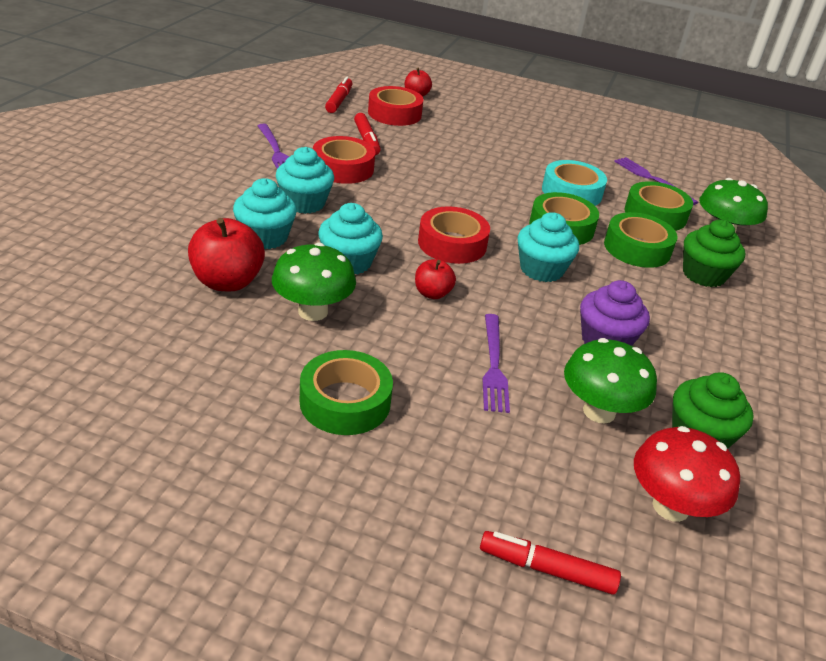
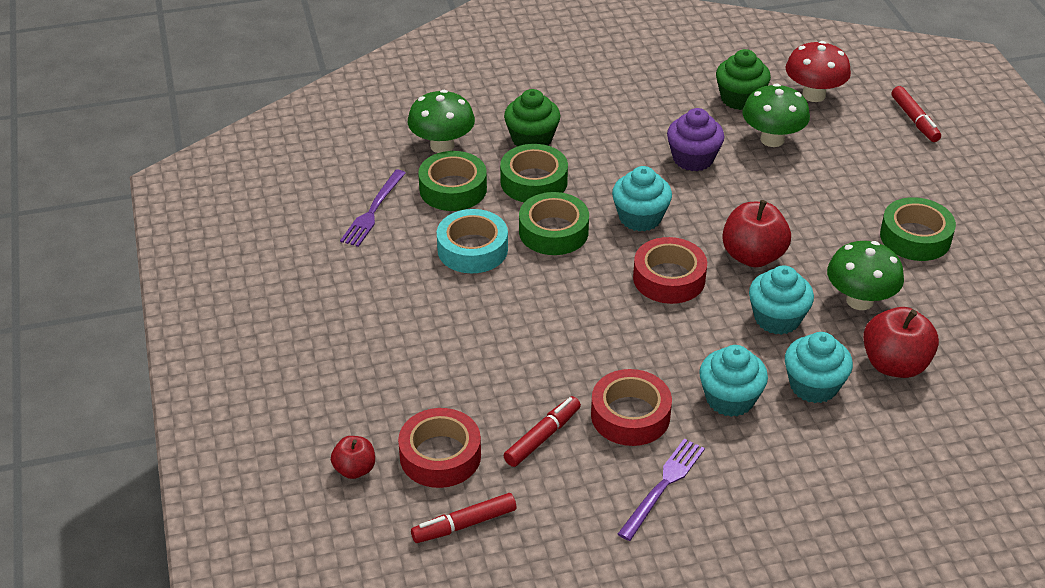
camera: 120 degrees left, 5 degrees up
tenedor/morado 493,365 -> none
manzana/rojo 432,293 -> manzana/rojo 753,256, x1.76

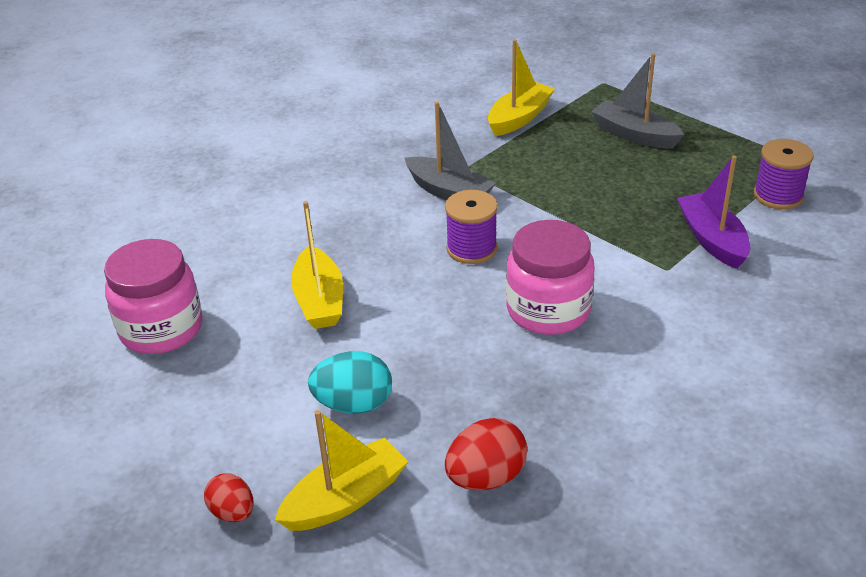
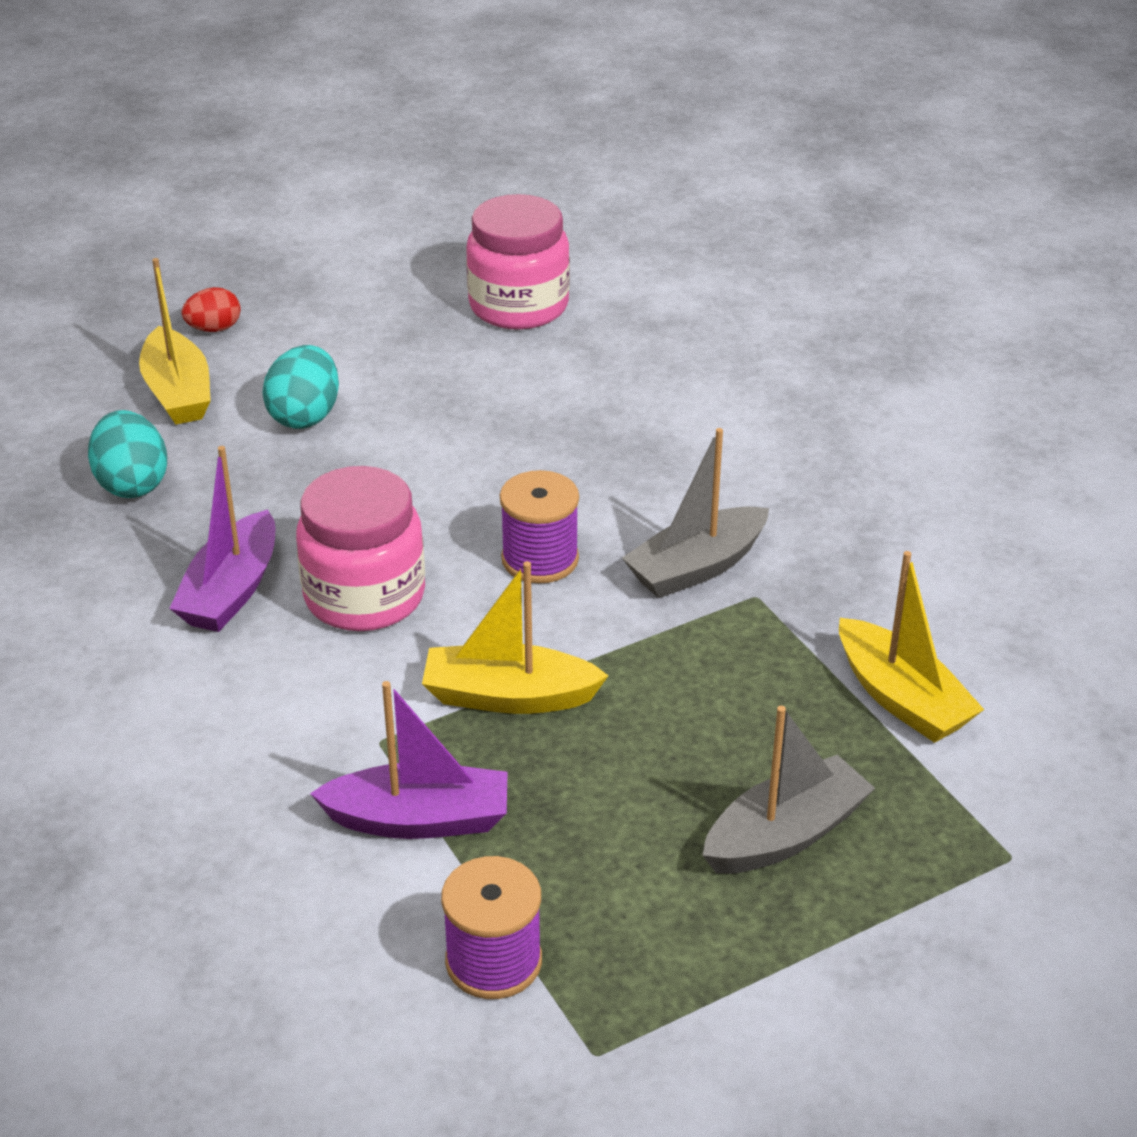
camera: 105 degrees right, 0 degrees up
none -> barco/morado 231,590
barco/amarillo 319,300 -> barco/amarillo 508,696, moved
huevo/rojo 486,477 -> huevo/turquesa 132,484

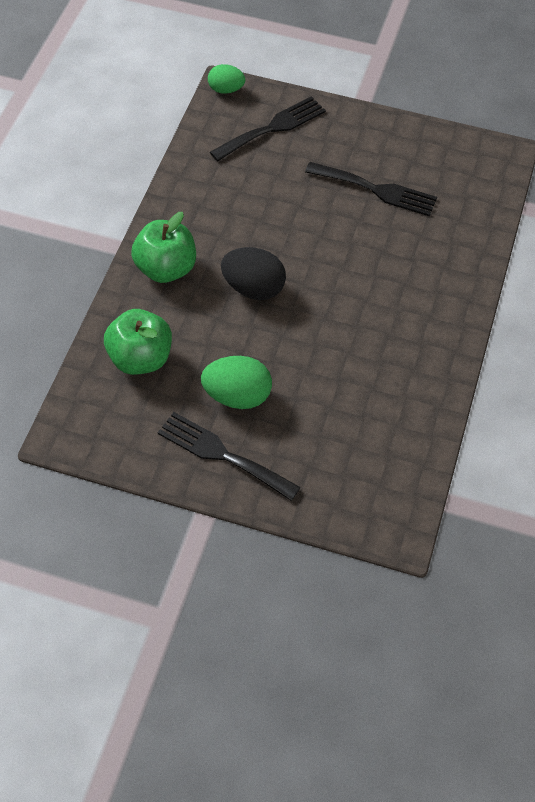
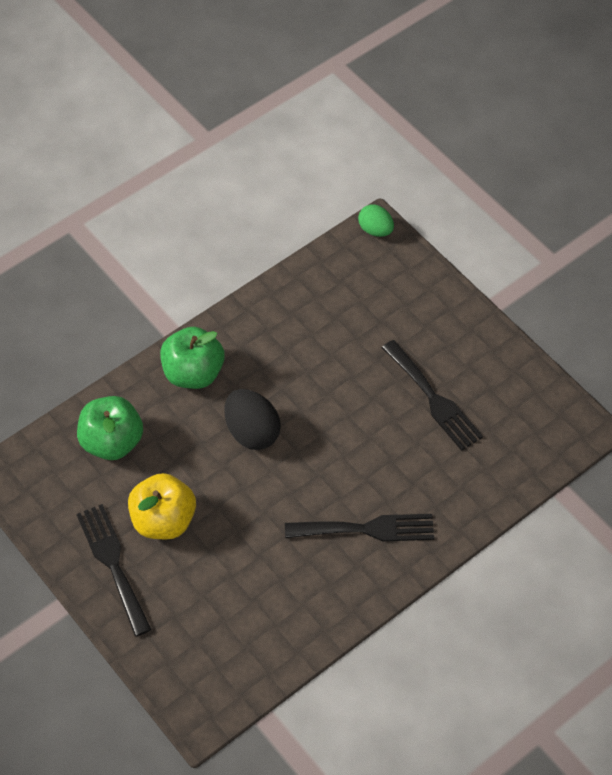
camera: 35 degrees right, 0 degrees up
tenedor/negro 272,128 -> tenedor/negro 367,529, moved
huevo/verde 237,396 -> manzana/amarillo 164,520

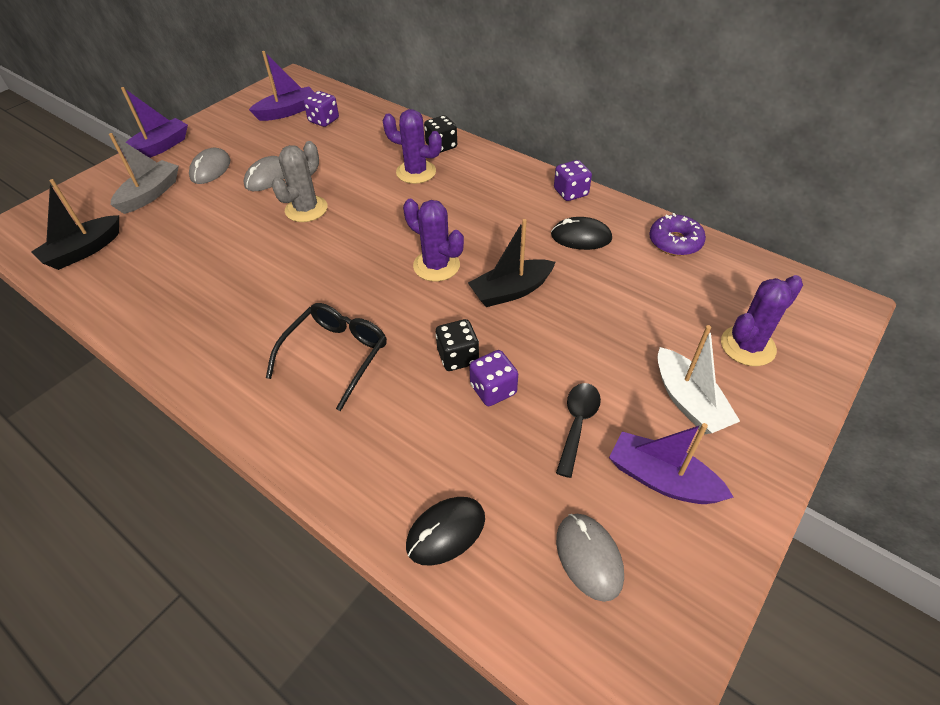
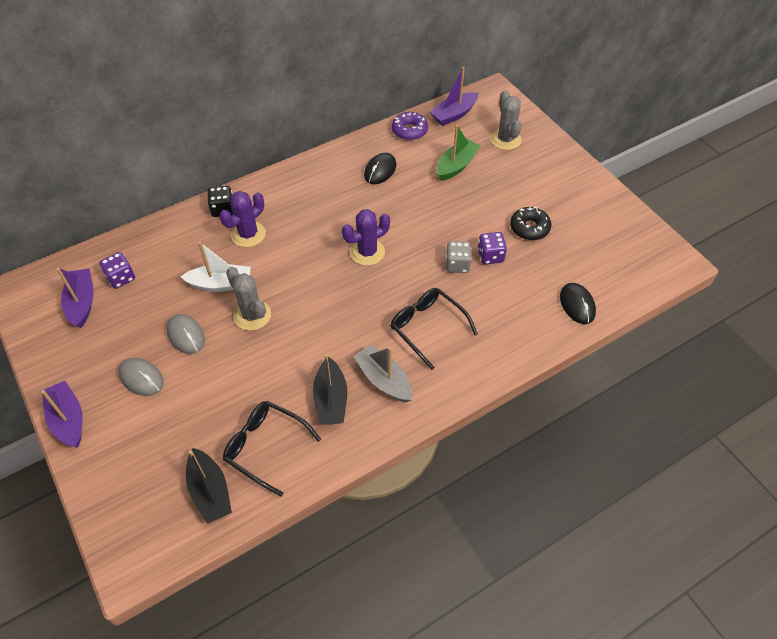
camera: 70 degrees left, 5 degrees up
dado/morado 570,192 -> none
ratón/gris 588,557 -> none
none -> gafas/negro 266,447
none -> barco/verde 456,165
barco/gris 150,194 -> barco/gris 384,380, moved
barco/negro 511,291 -> barco/negro 331,399, moved
barco/morado 661,479 -> barco/morado 454,114, moved
barco/blanco 688,401 -> barco/blanco 221,284, moved
cuchara/negro 577,424 -> rosquilla/negro 529,228
dado/negro 458,357 -> dado/gris 457,265
cactus/morado 747,346 -> cactus/gris 505,139

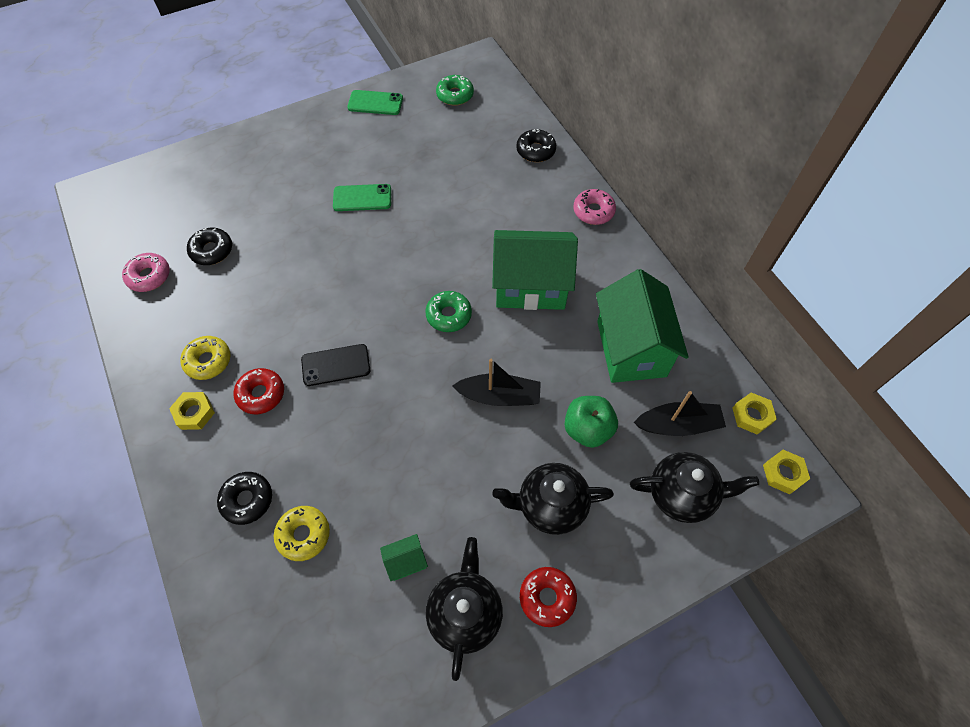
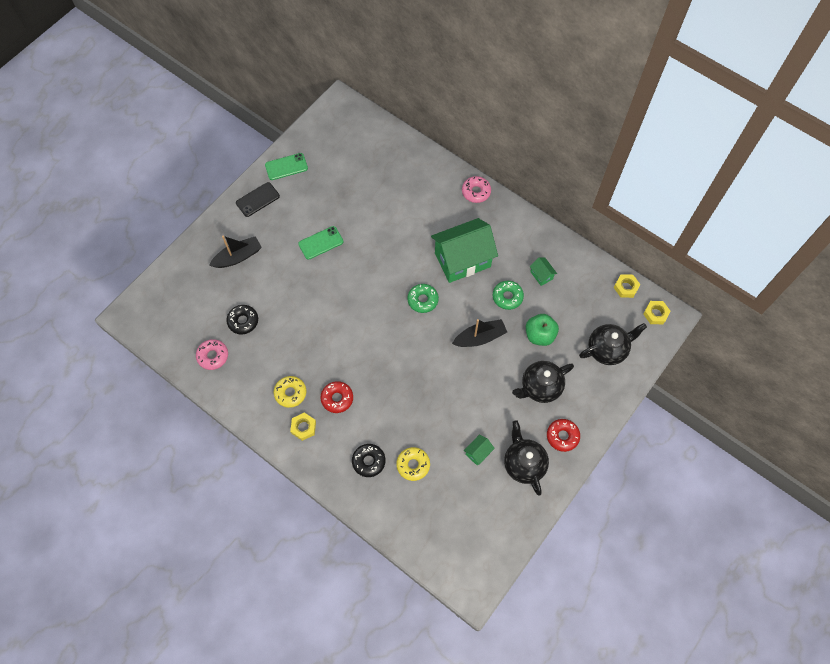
camera: 25 degrees left, 5 degrees up
rosquilla/negro 535,150 -> none
móvil/negro 336,365 -> móvil/negro 257,199, moved
rosquilla/verde 455,95 -> rosquilla/verde 507,297, moved
barco/negro 678,425 -> barco/negro 238,257, moved
casa/verde 631,348 -> casa/verde 541,275, x0.41

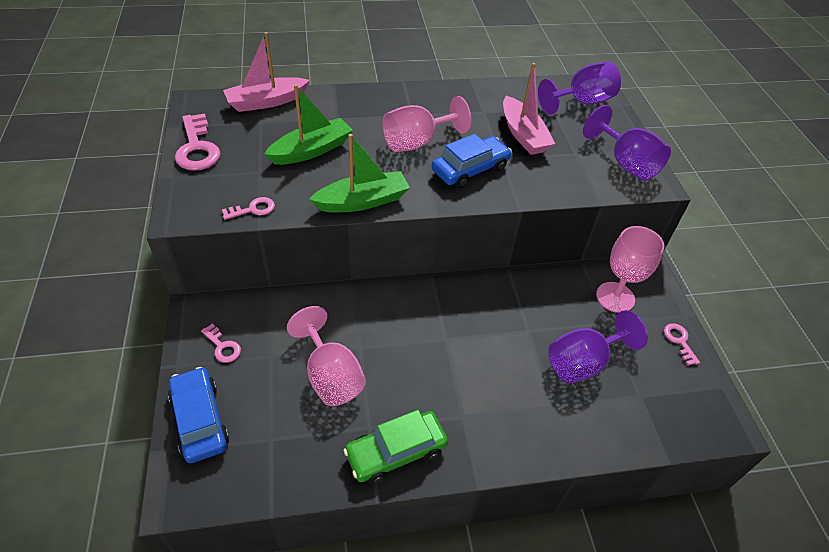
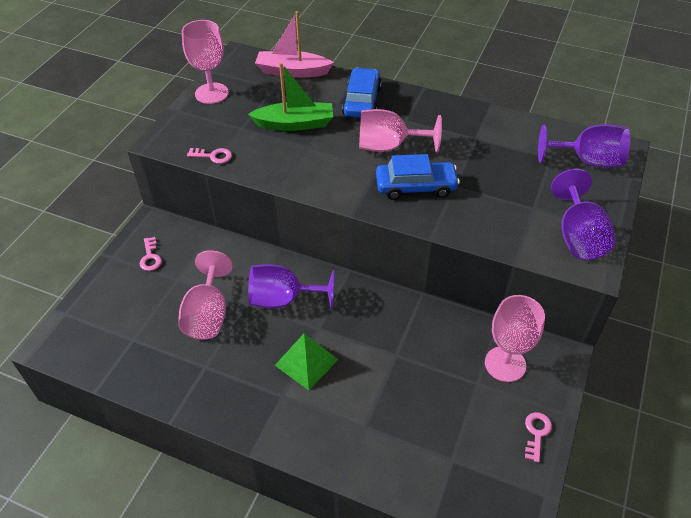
camera: 35 degrees right, 0 degrees up
barco/verde 363,201 -> none
coche/verde 396,452 -> none
barco/rosa 523,135 -> none
none -> pirámide/verde 306,362
coche/azul 200,420 -> coche/azul 362,101, moved
copa/morado 583,362 -> copa/morado 283,299, moved
llave/rosa 197,148 -> copa/rosa 211,93

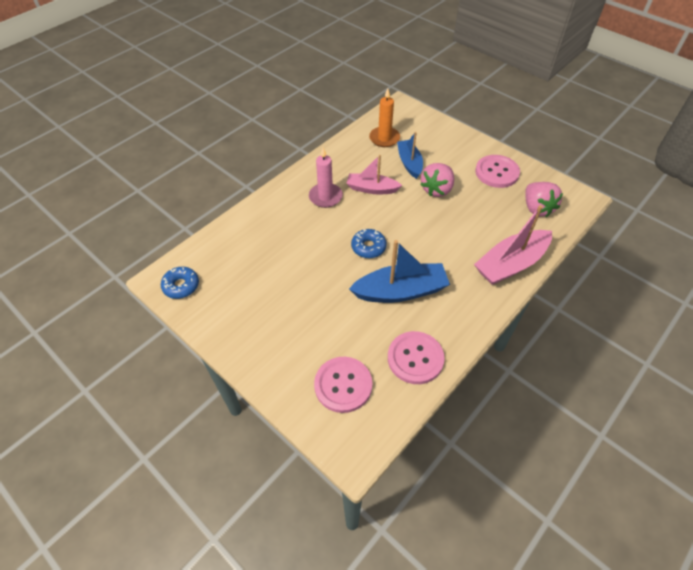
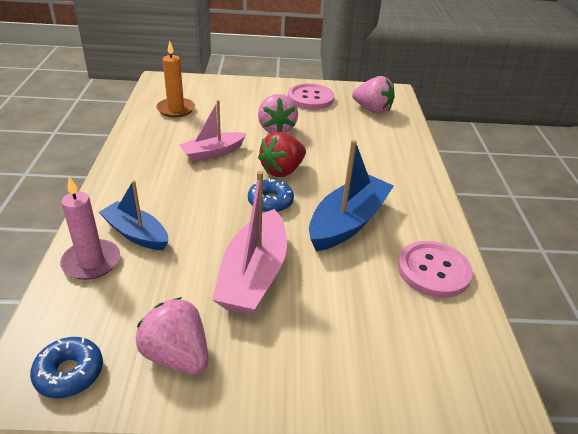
camera: 45 degrees left, 15 degrees down
botón/rosa 343,385 -> none
none -> fresa/rosa 177,355
none -> fresa/rojo 282,170
vela/rosa 325,197 -> vela/rosa 91,262, moved
barco/azul 409,163 -> barco/azul 136,234, moved
barco/rosa 511,264 -> barco/rosa 253,275, moved

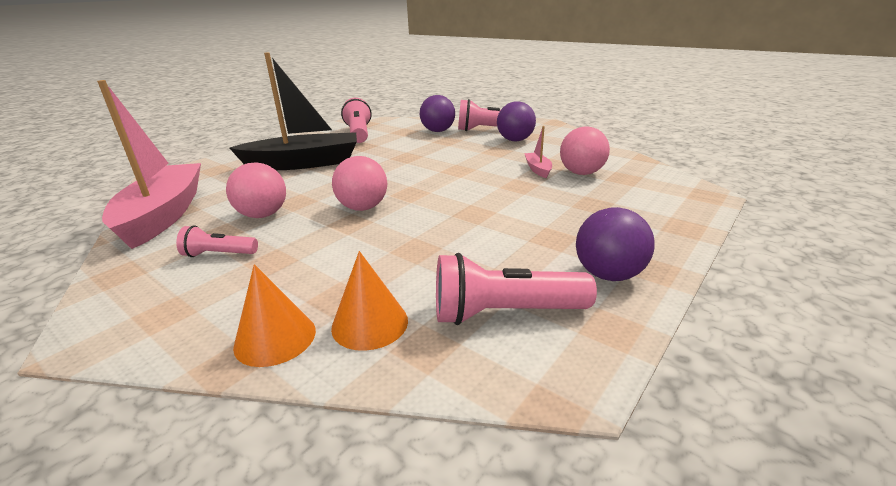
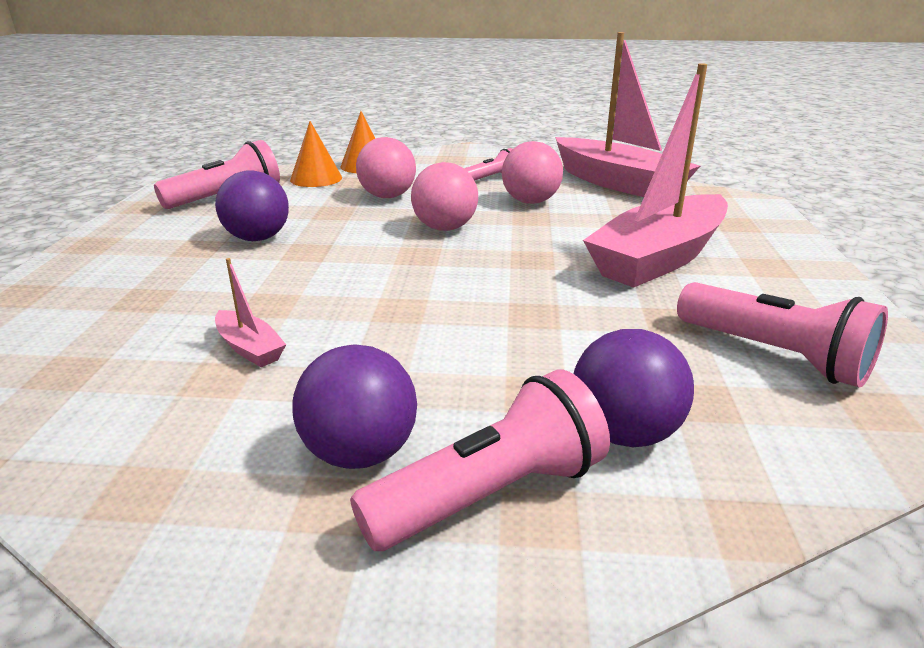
camera: 145 degrees right, 0 degrees up
pelota/rosa 581,173 -> pelota/rosa 387,196, moved
pelota/morado 608,274 -> pelota/morado 257,238, moved
barco/negro 304,163 -> barco/rosa 659,258

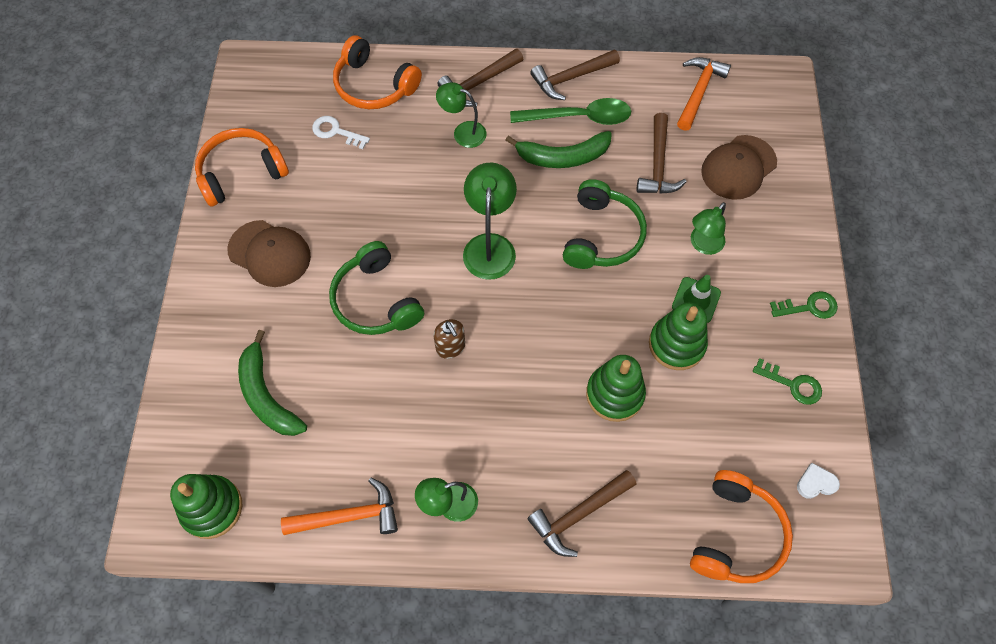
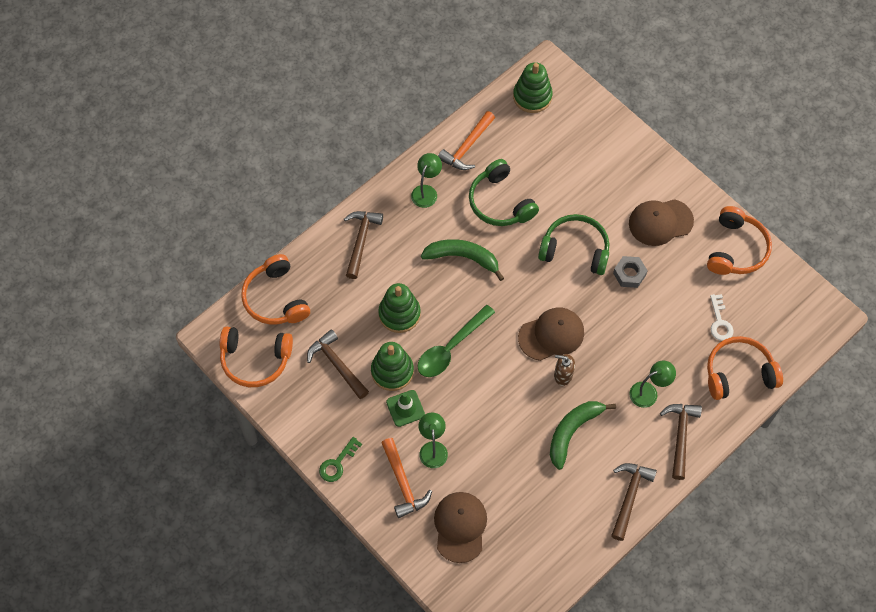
camera: 135 degrees right, 0 degrees up
llave/verde 792,384 -> none
none -> tuerca/gris 629,274
plátano/verde 267,395 -> plátano/verde 463,258, moved
dispensador de jabón/marrón 450,347 -> dispensador de jabón/marrón 563,375, moved
cuchara/verde 579,117 -> cuchara/verde 450,348, moved
auriculares/verde 602,235 -> auriculares/verde 500,202, moved
martillo/marrón 658,165 -> martillo/marrón 337,364, moved
martillo/naranja 699,91 -> martillo/naranja 403,483, moved
lámpara/verde 490,246 -> gorra/marrón 551,335
corazón/blanco 815,483 -> auriculares/naranja 255,360
llave/blanco 336,132 -> llave/blanco 719,322, 105 degrees clockwise

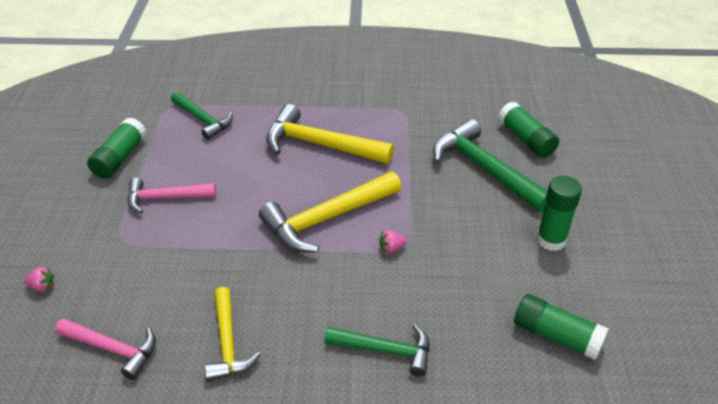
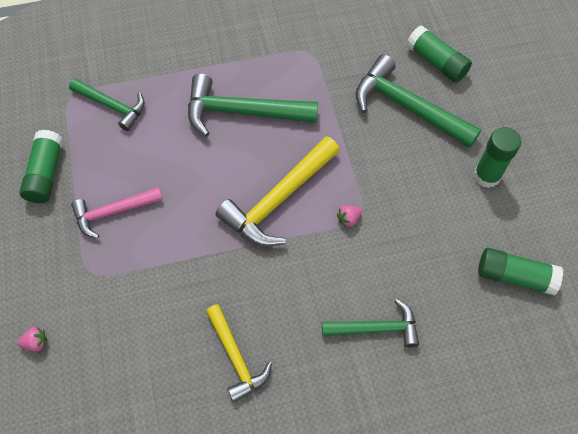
camera: 15 degrees left, 20 degrees up
martillo/rosa 113,349 -> none
martillo/amarillo 320,145 -> martillo/verde 242,112

